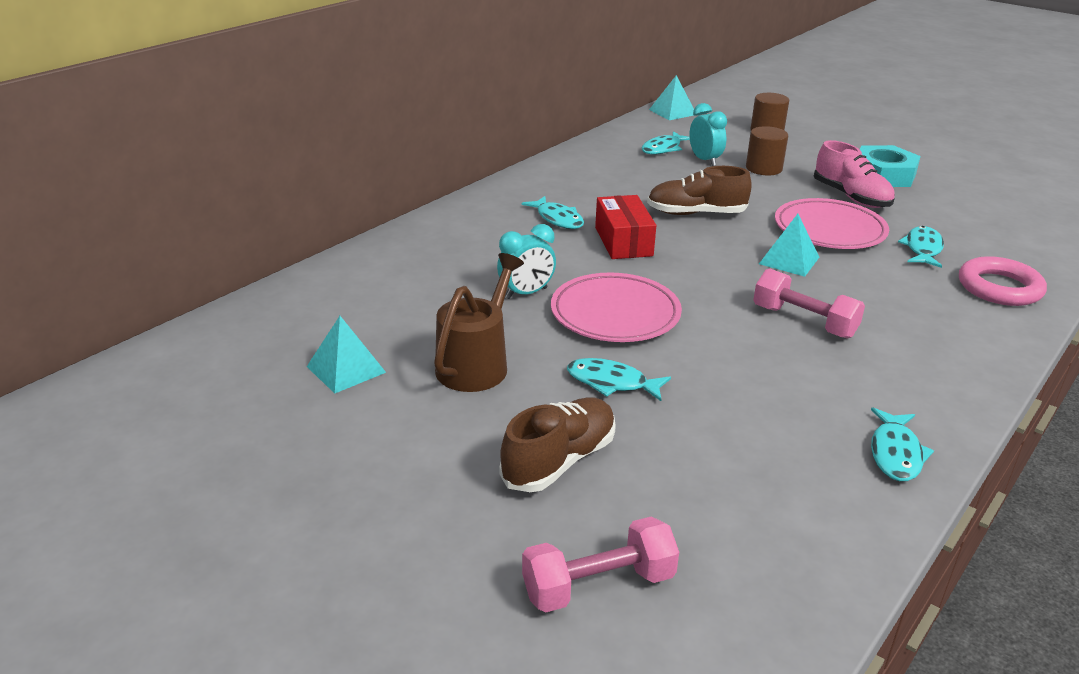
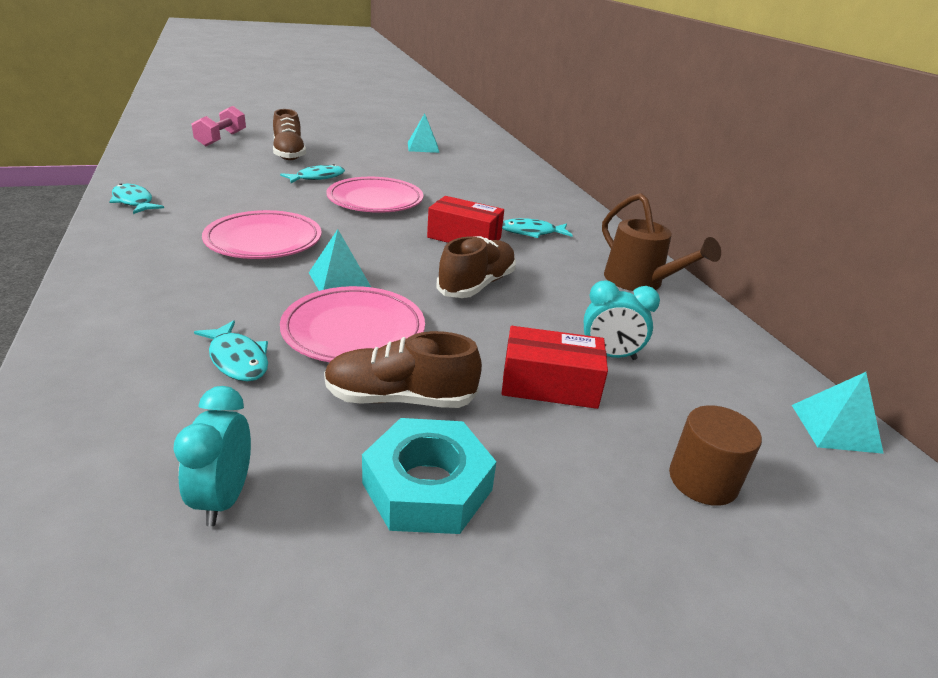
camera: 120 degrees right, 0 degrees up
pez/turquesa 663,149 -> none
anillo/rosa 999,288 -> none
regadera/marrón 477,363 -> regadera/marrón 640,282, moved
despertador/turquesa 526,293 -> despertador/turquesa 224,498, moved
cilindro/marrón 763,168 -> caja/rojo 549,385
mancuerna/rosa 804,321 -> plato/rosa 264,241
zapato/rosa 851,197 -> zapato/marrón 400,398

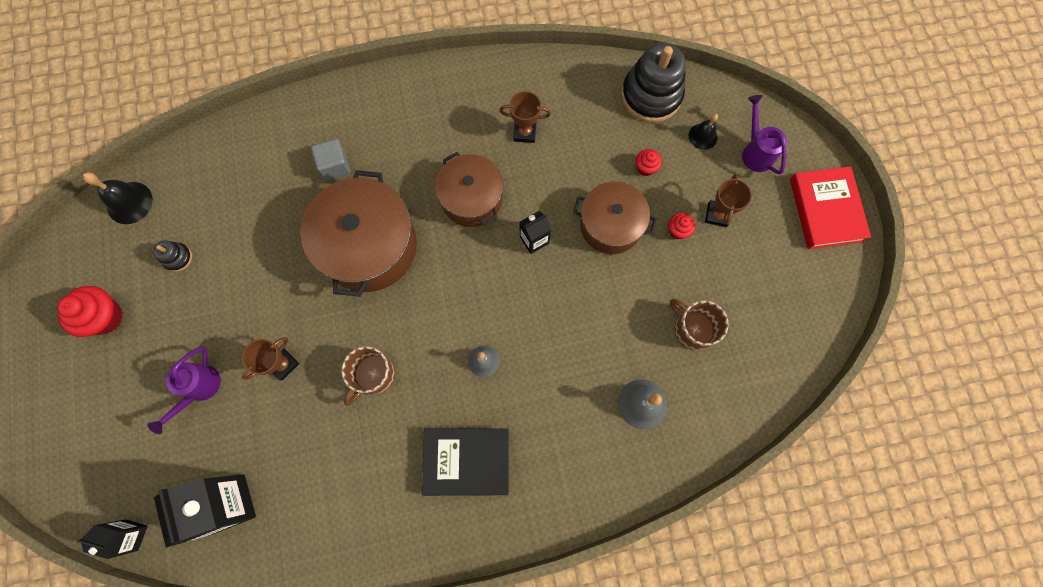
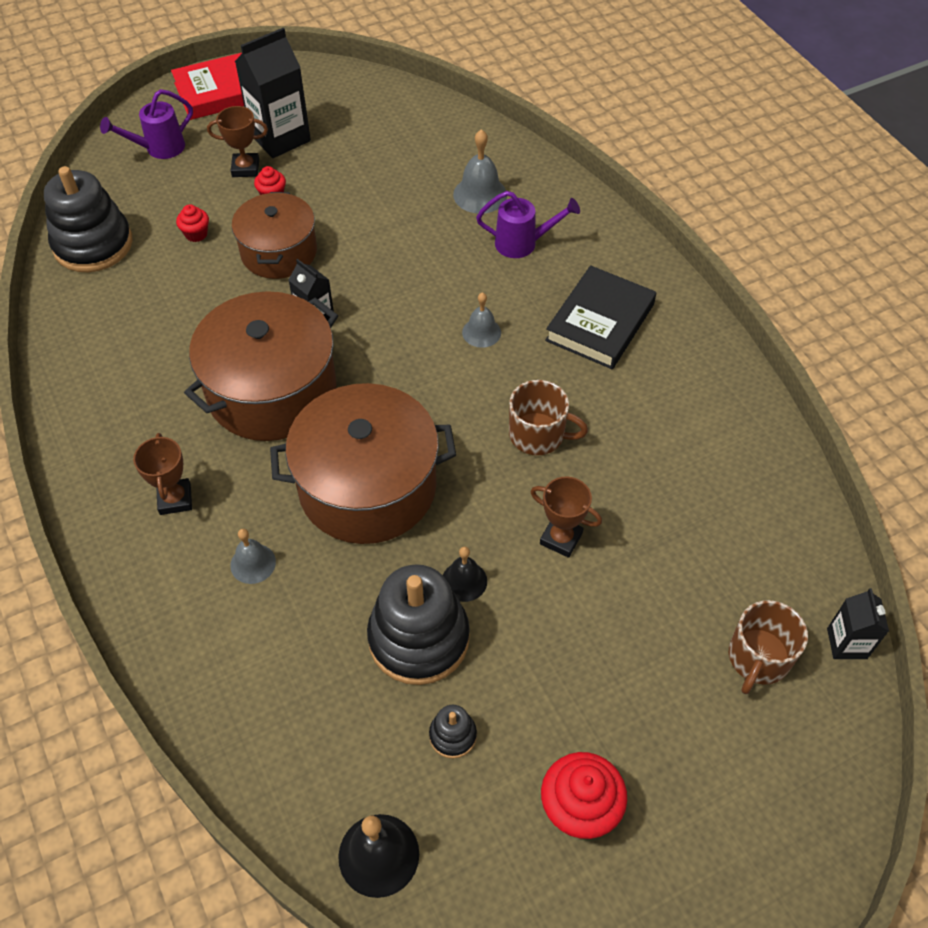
camera: 105 degrees left, 20 degrees down
none -> juguete apilable/negro 419,638
regadera/morado 199,389 -> regadera/morado 522,244, moved
cartón de leche/negro 229,503 -> cartón de leche/negro 280,138, moved
trofeo/marrón 524,132 -> trofeo/marrón 175,499, moved
taza/marrón 693,329 -> taza/marrón 758,658, moved
campana/negro 703,136 -> campana/negro 464,581, moved
cubo/gris 335,166 -> campana/gris 253,563
libro/negro 466,461 -> libro/negro 600,322, 45 degrees clockwise
olla/marrón 471,199 -> olla/marrón 272,390, x1.54

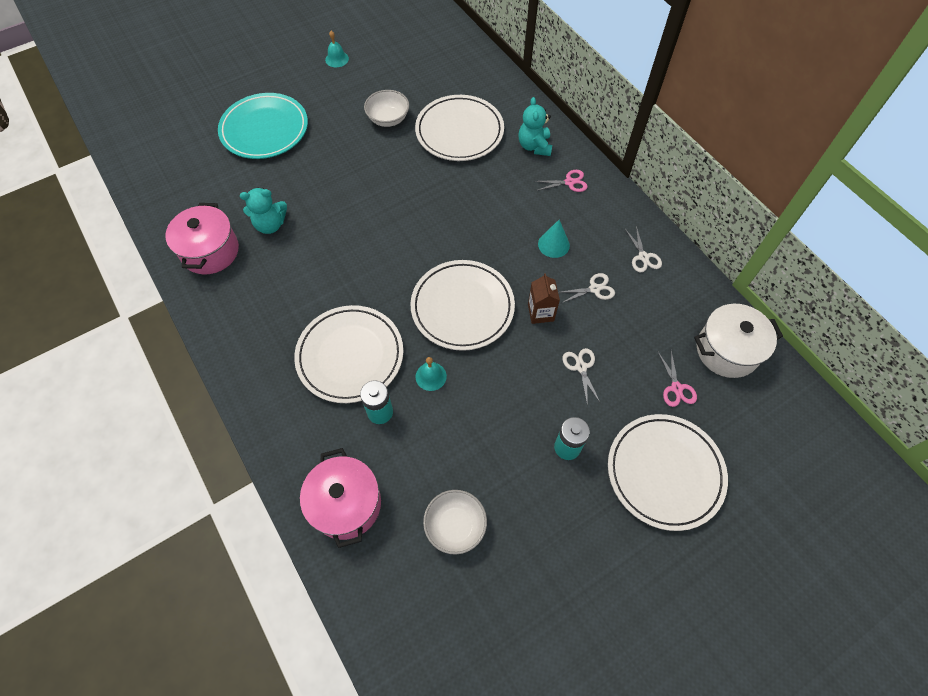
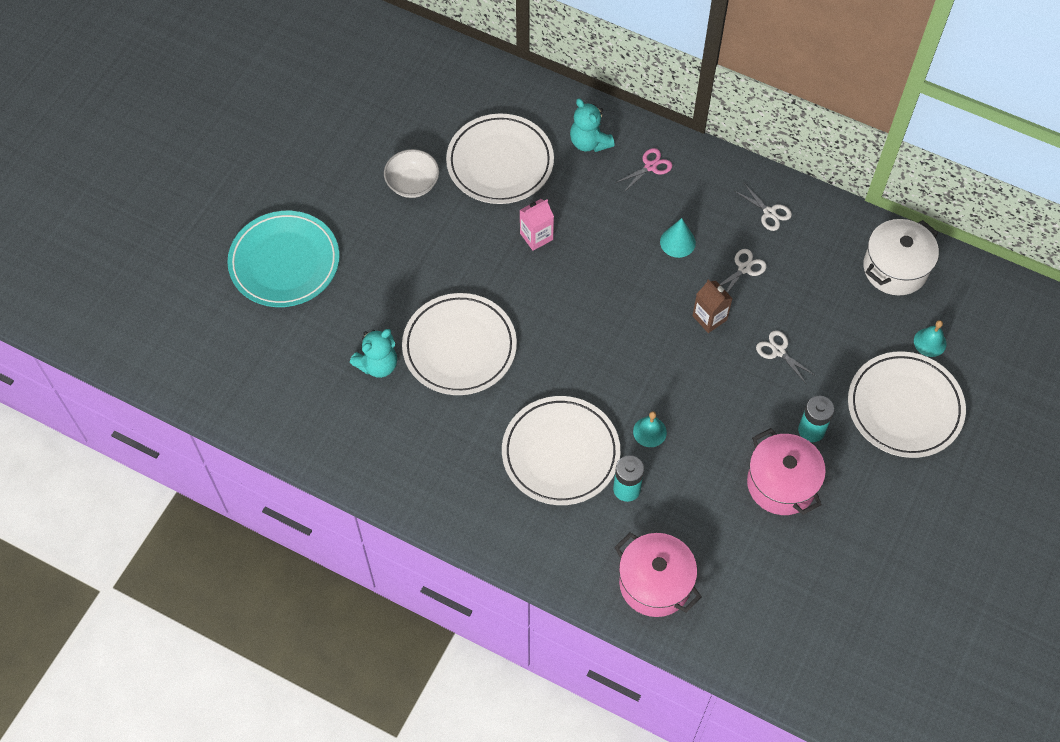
camera: 30 degrees left, 0 degrees up
cuenco/blanco 455,526 -> none
tijeras/rosa 676,388 -> none
none -> cartón de leche/rosa 536,236
olla/rosa 210,251 -> olla/rosa 781,484, moved
campana/turquesa 337,59 -> campana/turquesa 930,342, moved
plato/blanco 462,307 -> plato/blanco 459,347, moved

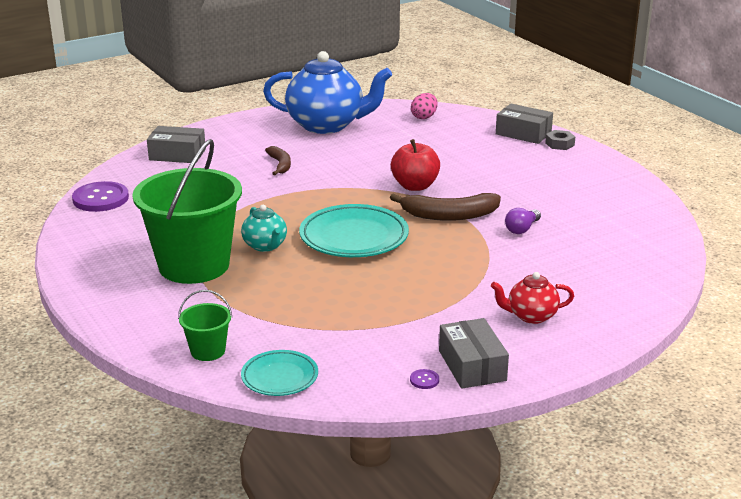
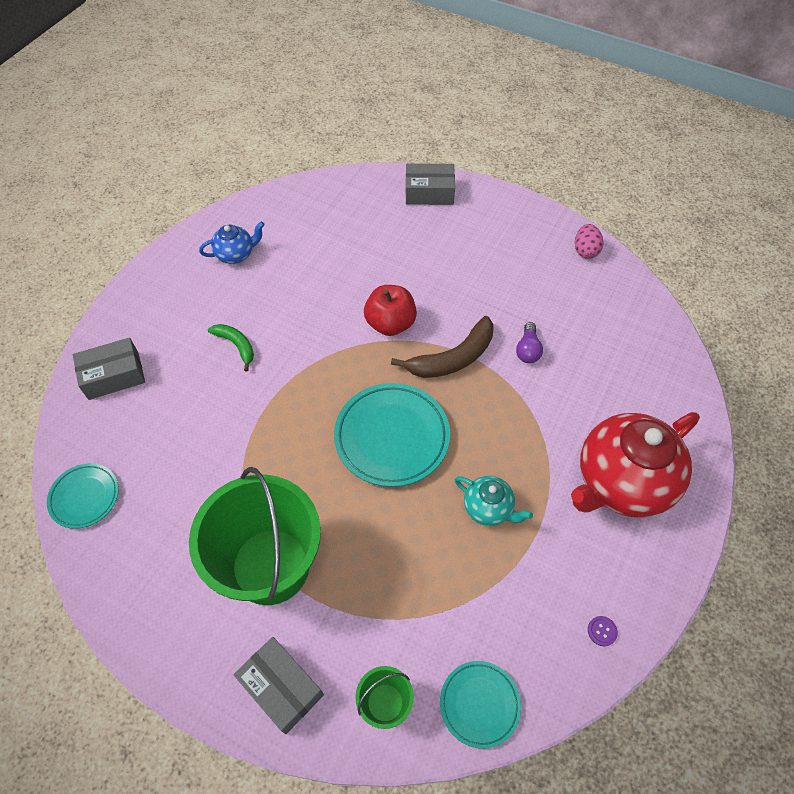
camera: 30 degrees left, 30 degrees up
tuerca/gris 559,144 -> none
tetera/turquesa 265,246 -> tetera/turquesa 488,508, moved
huevo/rosa 424,117 -> huevo/rosa 585,251, moved
caja/gris 472,365 -> caja/gris 281,687, moved
botón/morado 100,199 -> plato/turquesa 85,497
plátano/marrón 280,165 -> plátano/verde 236,345
tetera/azul 327,125 -> tetera/azul 236,254, x0.48
tetera/rojo 531,316 -> tetera/rojo 621,482, x2.09

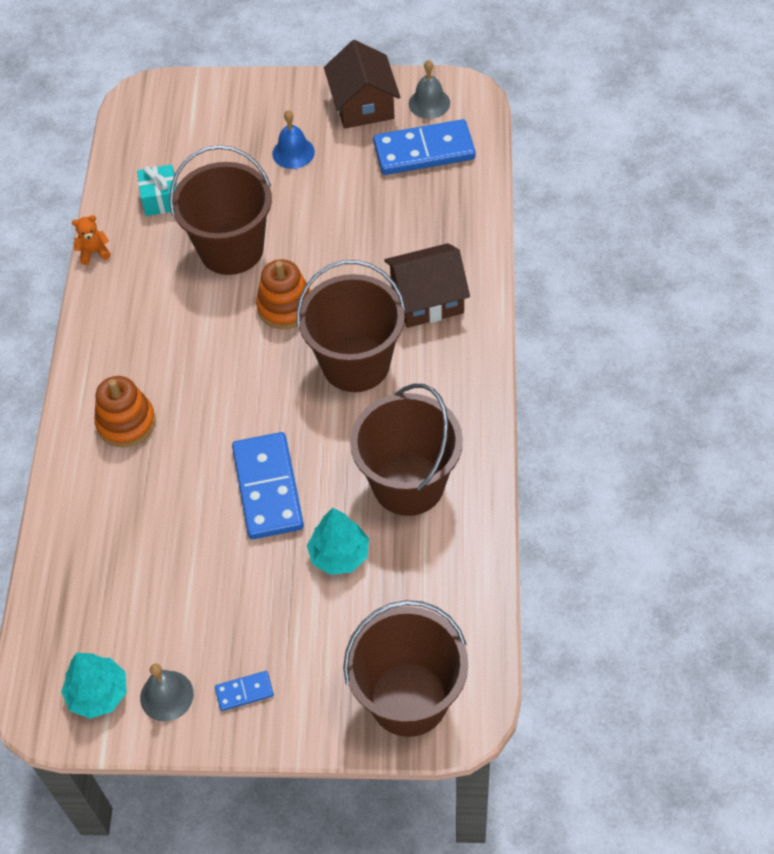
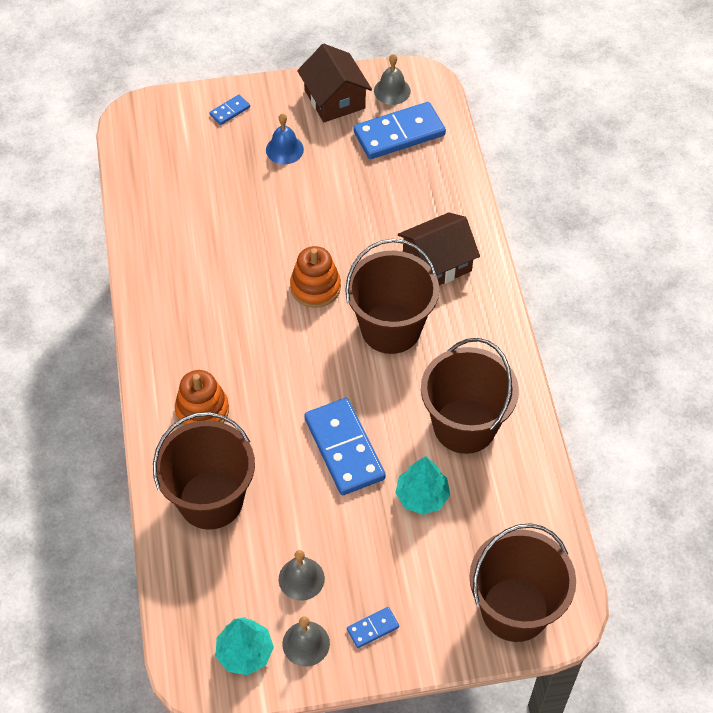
camera: 15 degrees left, 0 degrees up
osito/naranja 94,252 -> none
regalo/turquesa 161,199 -> none
none -> ficha de dominó/azul 230,111
none -> campana/gris 301,578
balde/marrón 231,249 -> balde/marrón 211,500, moved

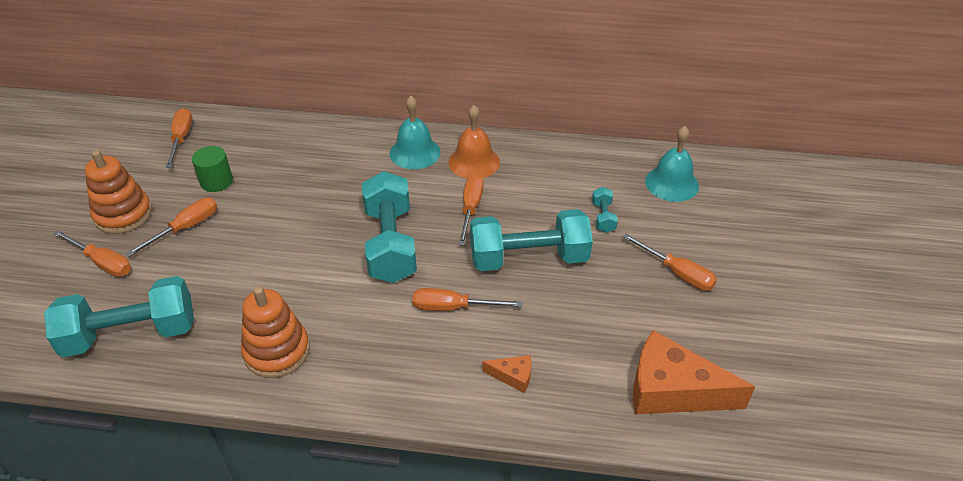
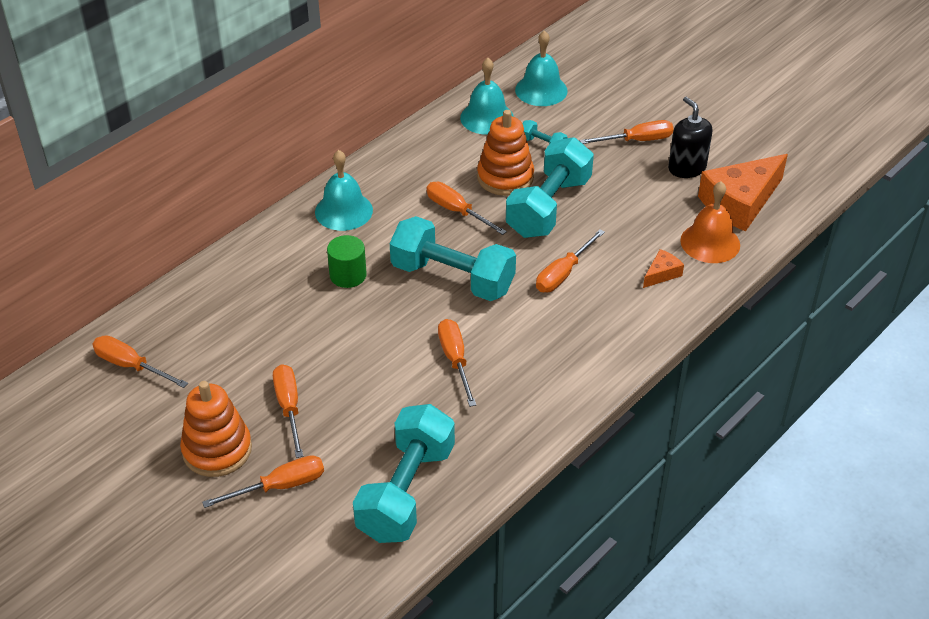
camera: 55 degrees left, 0 degrees up
none -> destornillador/naranja 455,360
none -> campana/turquesa 487,117
none -> dispensador de jabón/negro 687,168
cilindro/verde 216,181 -> cilindro/verde 348,275, moved
juguete apilable/naranja 277,351 -> juguete apilable/naranja 505,177, moved
campana/naranja 474,162 -> campana/naranja 710,242, moved

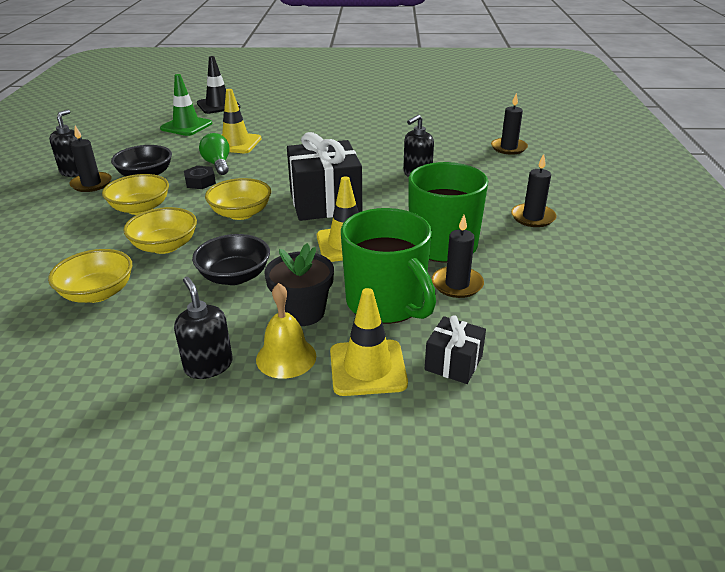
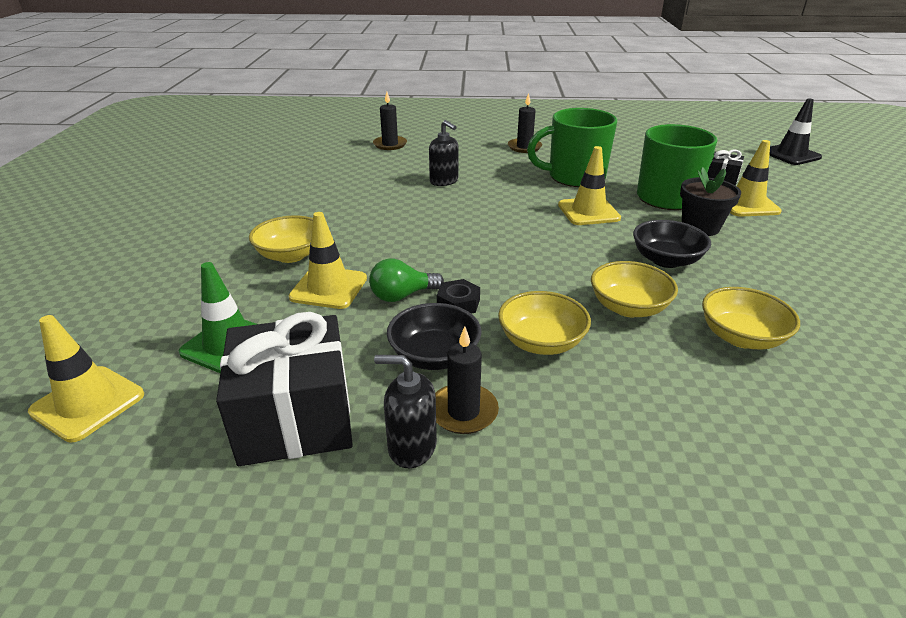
camera: 90 degrees left, 0 degrees up
dispensador de jabón/negro 208,365 -> none
campana/amarillo 286,357 -> none
vela/negro 457,284 -> none
none -> cono de tráfico/amarillo 88,403
cono de tráfico/negro 218,105 -> cono de tráfico/negro 791,155, moved
cuenco/amarillo 241,213 -> cuenco/amarillo 291,255, moved
regalo/negro 325,202 -> regalo/negro 295,418, moved

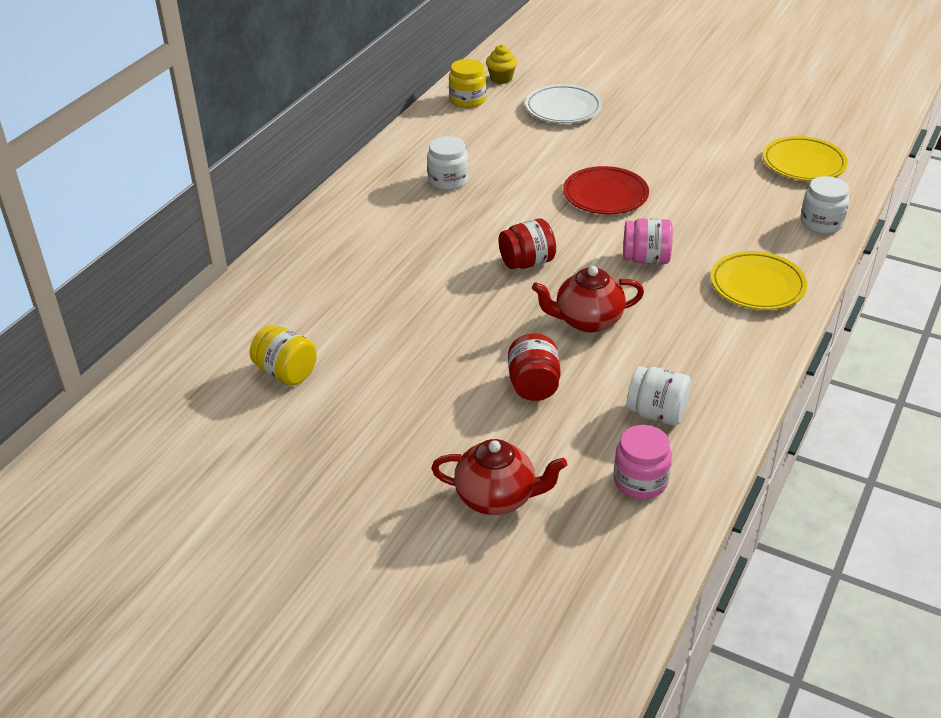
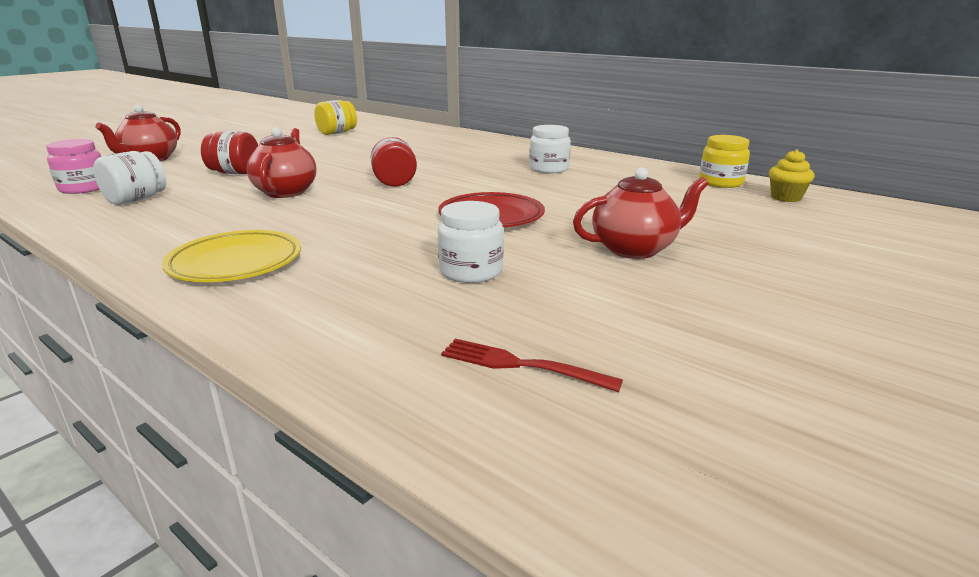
camera: 100 degrees right, 15 degrees down
plato/blanco 563,109 -> none
tarro/rosa 646,259 -> none
none -> tetera/rojo 635,249
tarro/blanco 821,223 -> tarro/blanco 471,271, moved
plato/amarillo 803,164 -> tenedor/rojo 521,365

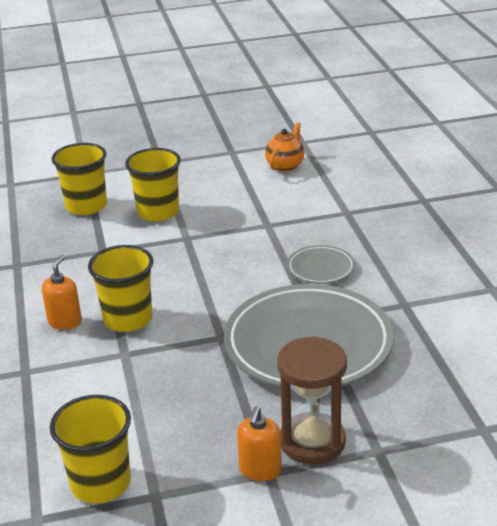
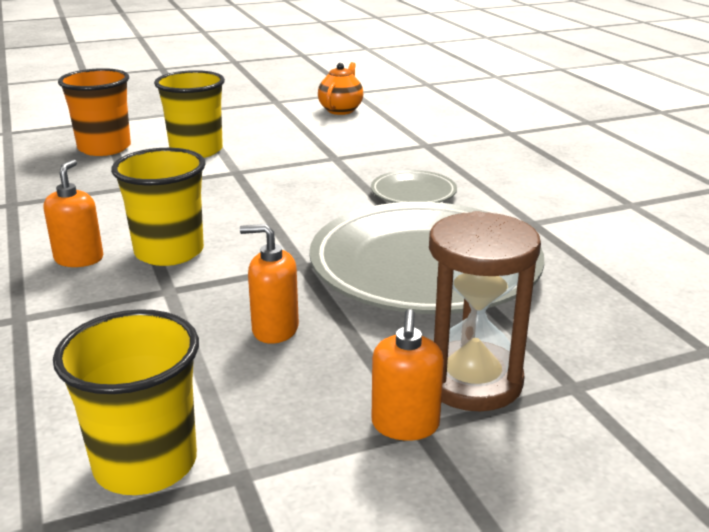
camera: 10 degrees left, 5 degrees down
none -> dispensador de jabón/naranja 275,329
vaso/amarillo 86,206 -> vaso/naranja 104,148

